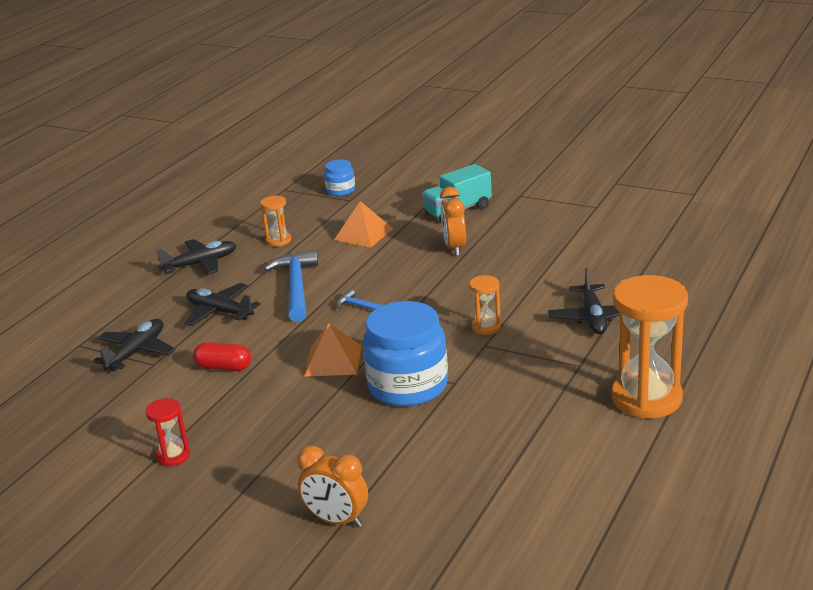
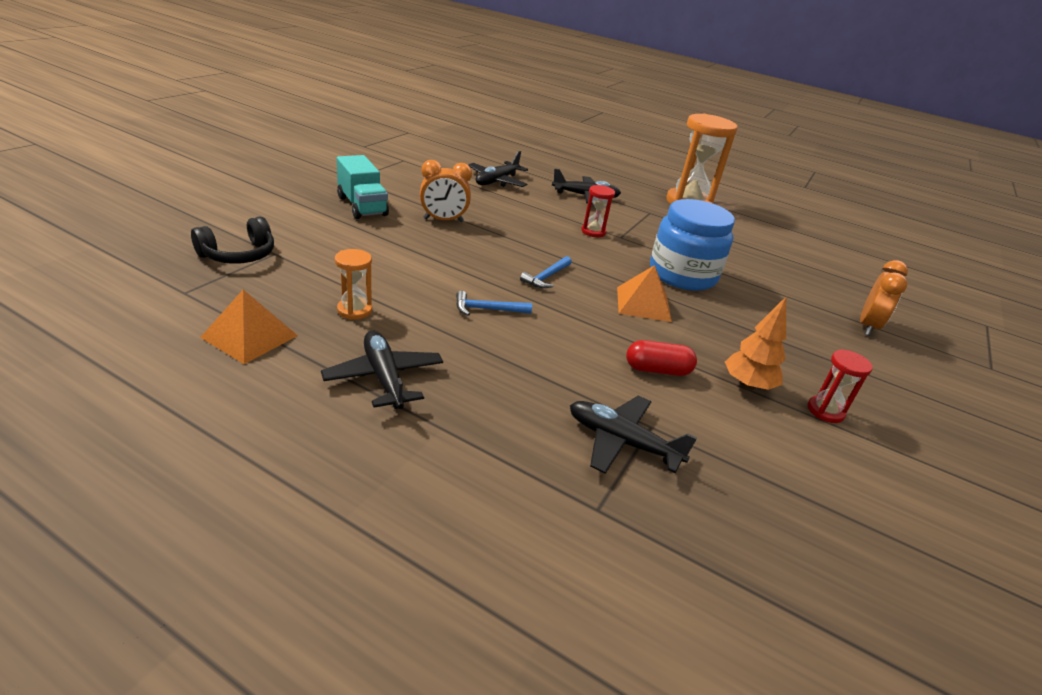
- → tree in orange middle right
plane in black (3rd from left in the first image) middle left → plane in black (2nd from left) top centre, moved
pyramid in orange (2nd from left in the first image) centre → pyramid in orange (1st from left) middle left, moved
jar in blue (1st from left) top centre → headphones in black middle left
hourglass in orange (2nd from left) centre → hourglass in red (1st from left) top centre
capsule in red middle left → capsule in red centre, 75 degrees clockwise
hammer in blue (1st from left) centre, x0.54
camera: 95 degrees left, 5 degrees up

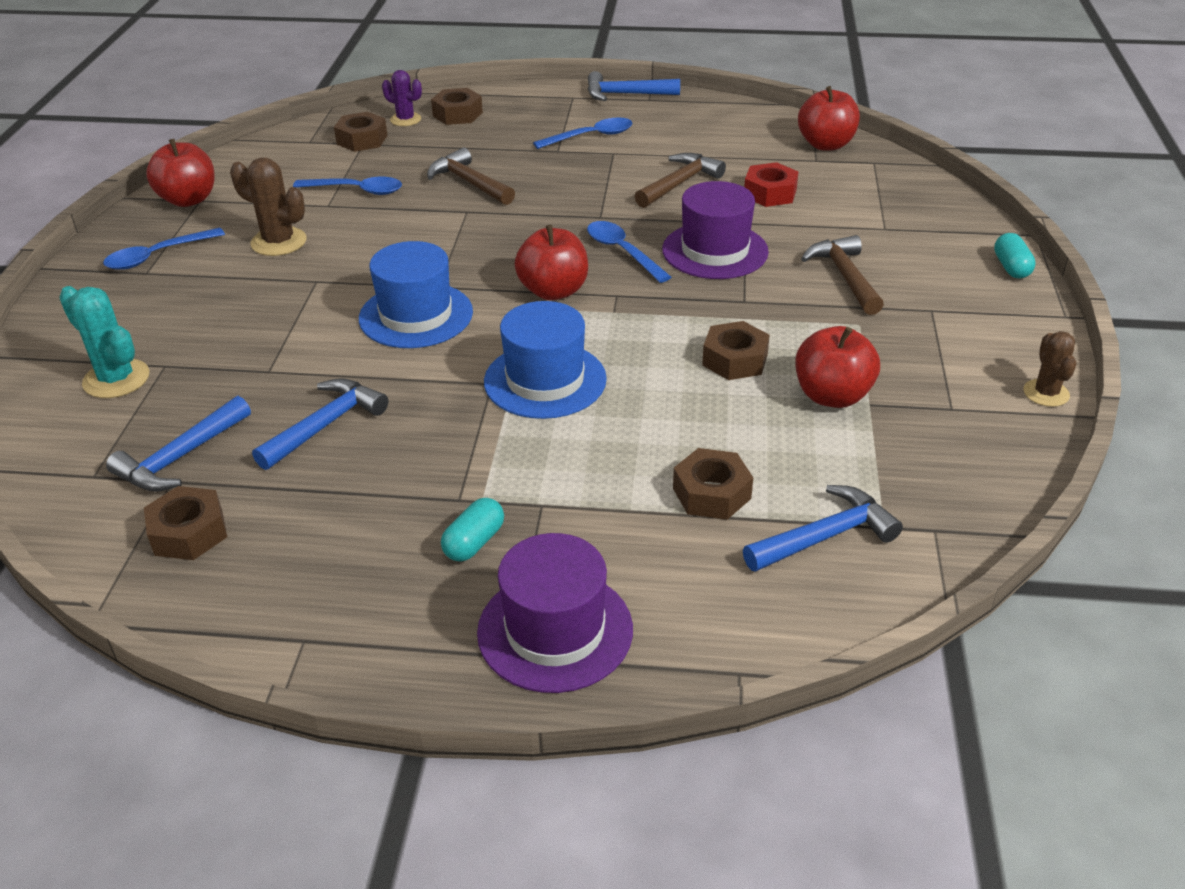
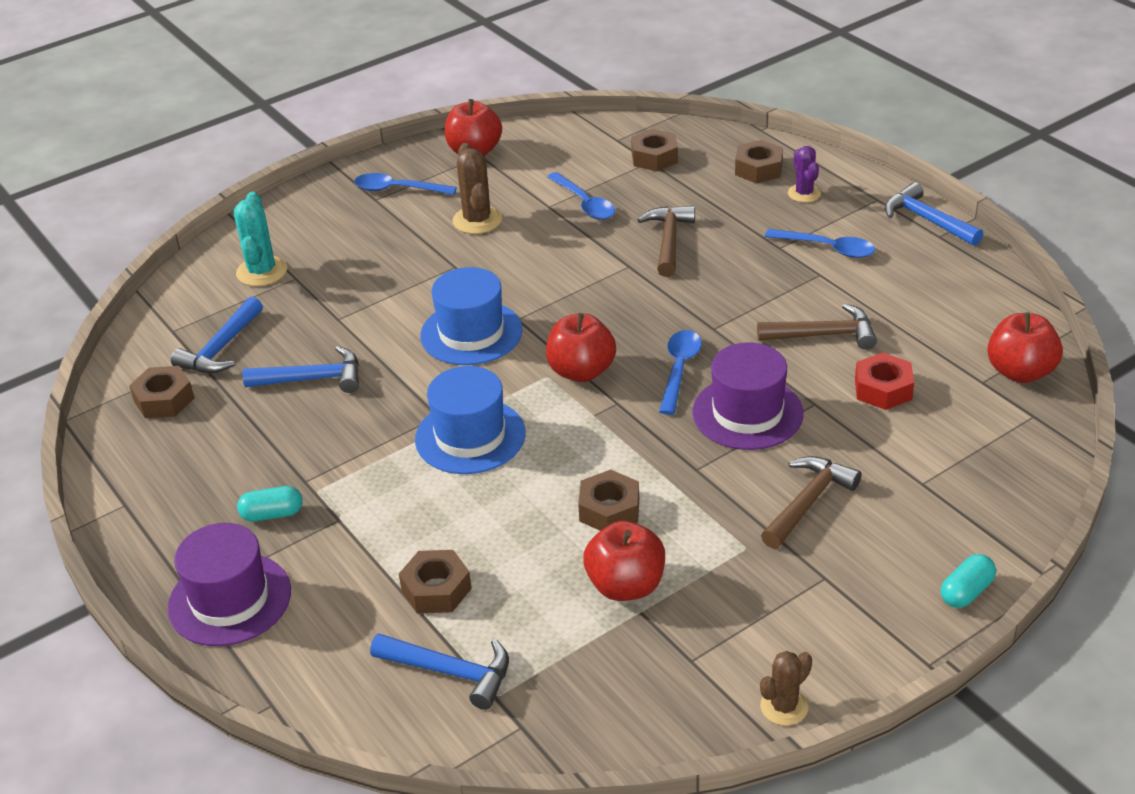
cactus in purple top centre → cactus in purple top right, moved
hammer in blue (1st from left) middle left, 60 degrees counterclockwise
camera: 50 degrees right, 0 degrees up

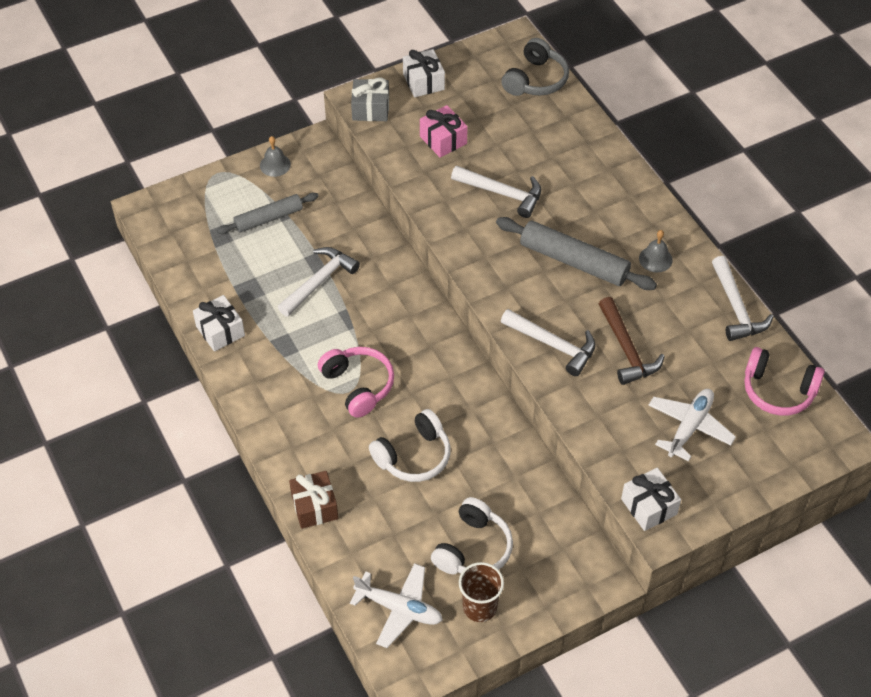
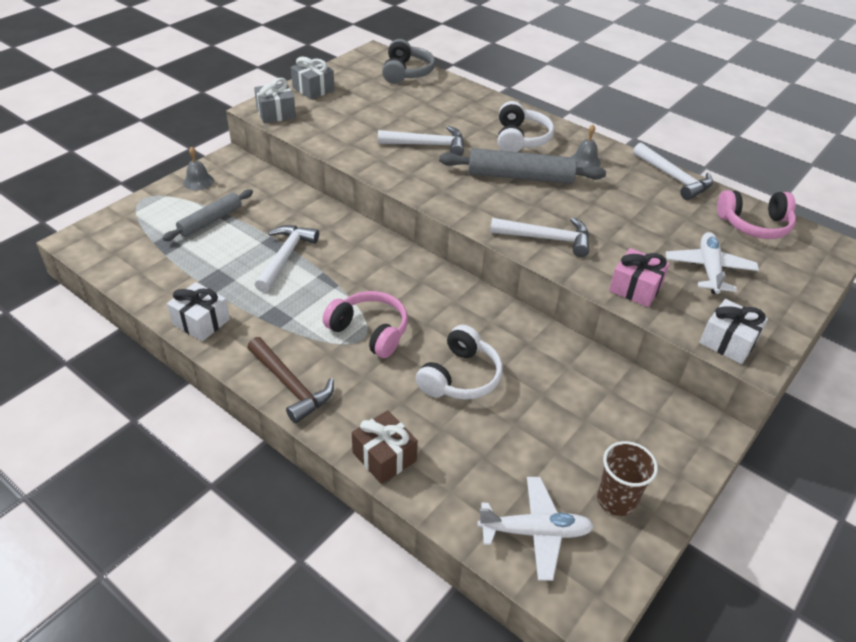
gift in pink top centre → gift in pink middle right, moved
headphones in white (2nd from left) bottom centre → headphones in white (2nd from left) top centre, moved
hammer in brown middle right → hammer in brown centre, moved
gift in white (2nd from left) top centre → gift in grey (2nd from left) top centre
camera: 25 degrees left, 10 degrees down

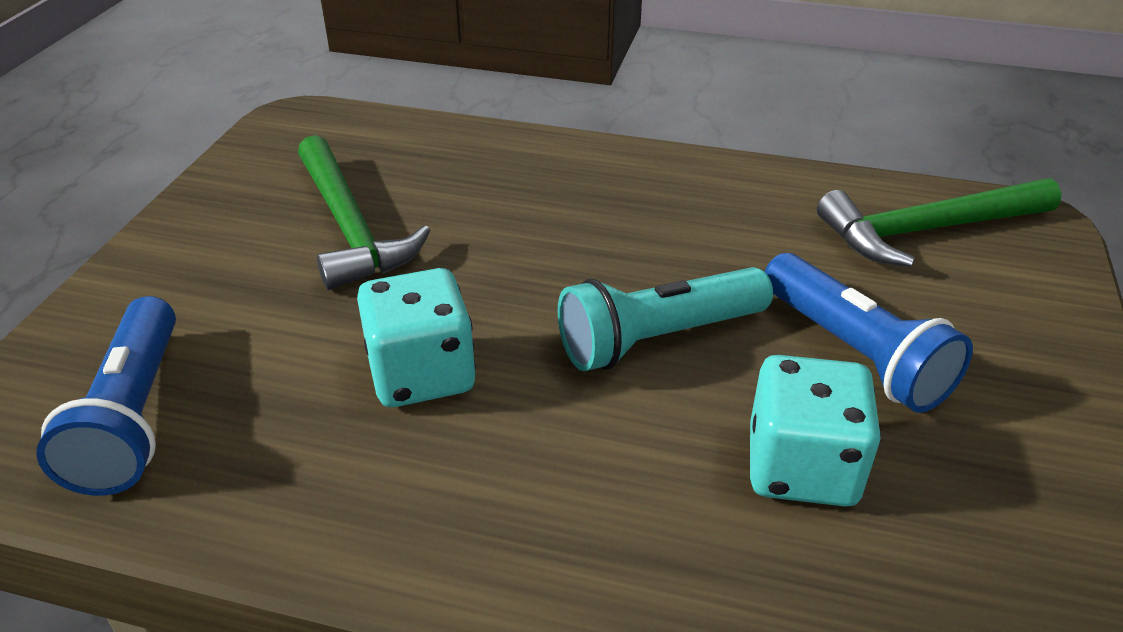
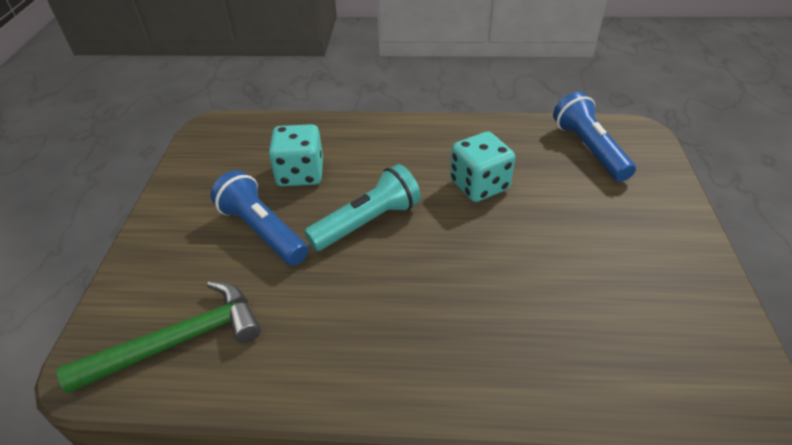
hammer in green (1st from left) middle left → -
camera: 170 degrees right, 5 degrees up

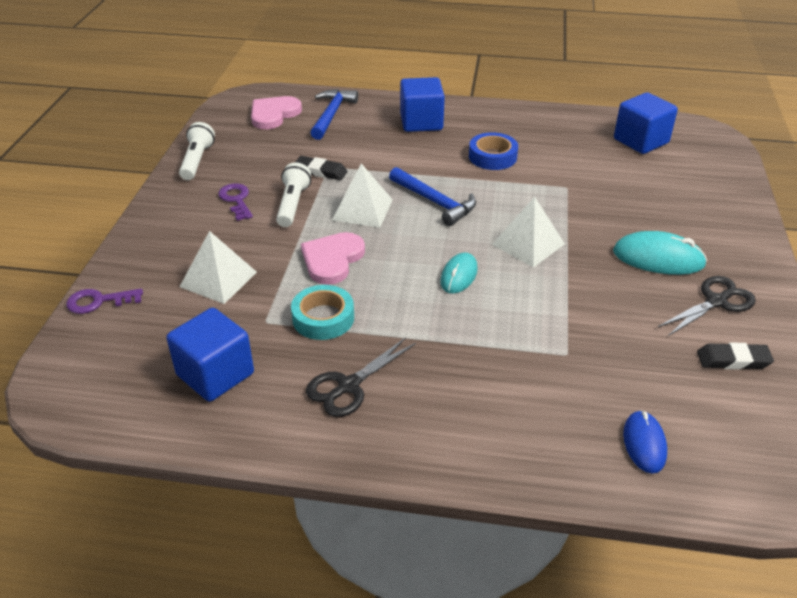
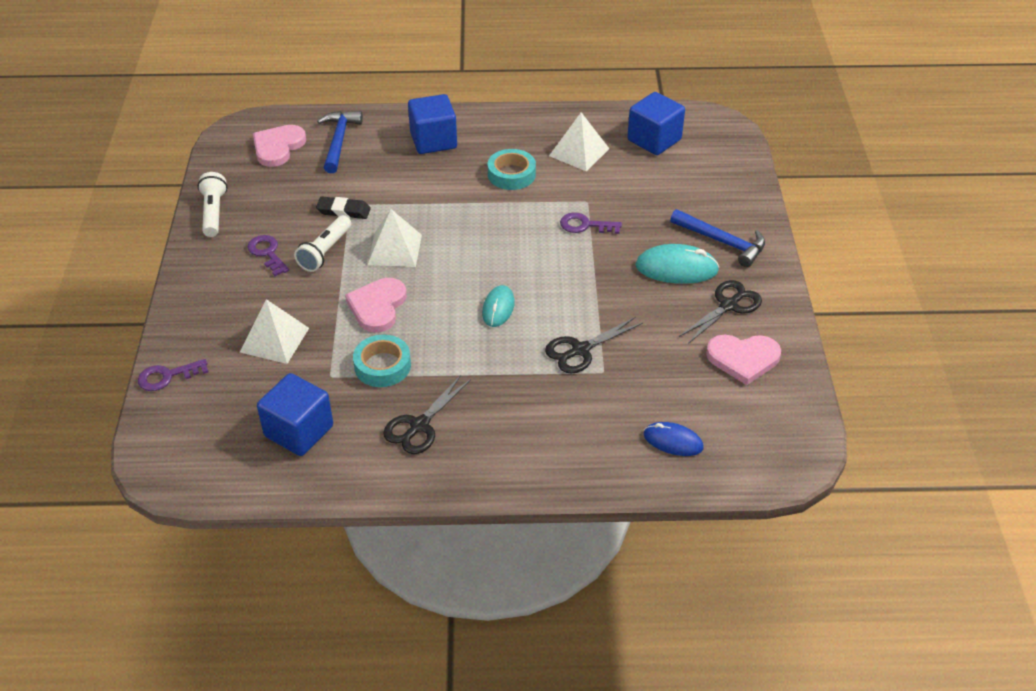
- → scissors in black (2nd from left) centre
- → key in purple (3rd from left) top centre
hammer in blue (2nd from left) top centre → hammer in blue (2nd from left) middle right, moved
pyramid in white (3rd from left) centre → pyramid in white (3rd from left) top centre, moved
eraser in black (2nd from left) middle right → heart in pink (3rd from left) middle right
tape in blue top centre → tape in turquoise (2nd from left) top centre
flashlight in white (2nd from left) top centre → flashlight in white (2nd from left) middle left, 150 degrees counterclockwise
mouse in blue bottom right → mouse in blue centre, 60 degrees counterclockwise
camera: 10 degrees left, 5 degrees up

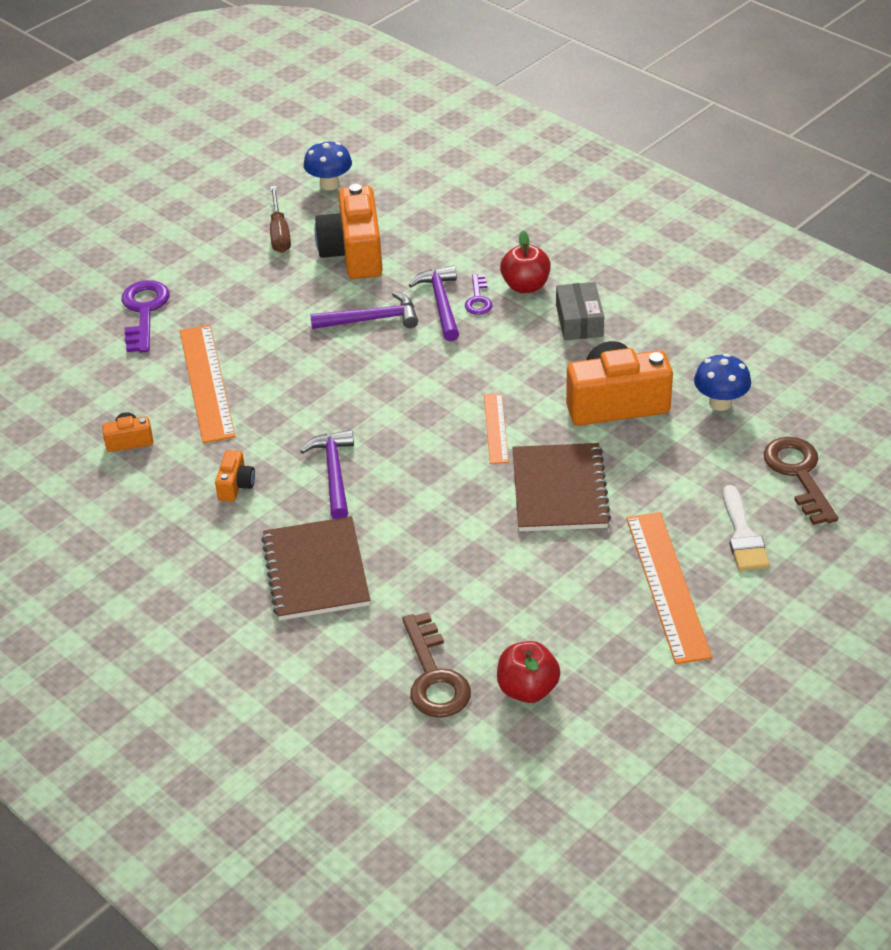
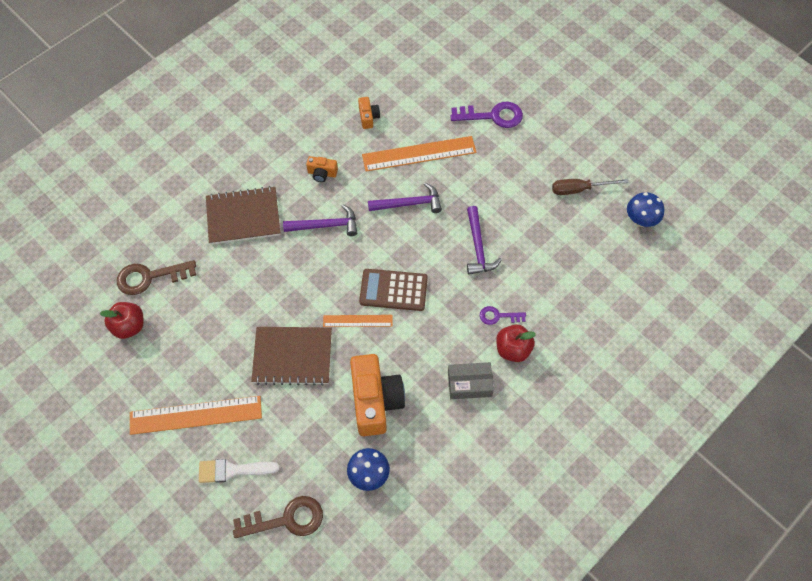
camera in orange (3rd from left) top centre → -
- → calculator in brown centre
hammer in purple (3rd from left in the first image) top centre → hammer in purple (2nd from left) centre, moved
camera: 90 degrees right, 20 degrees up

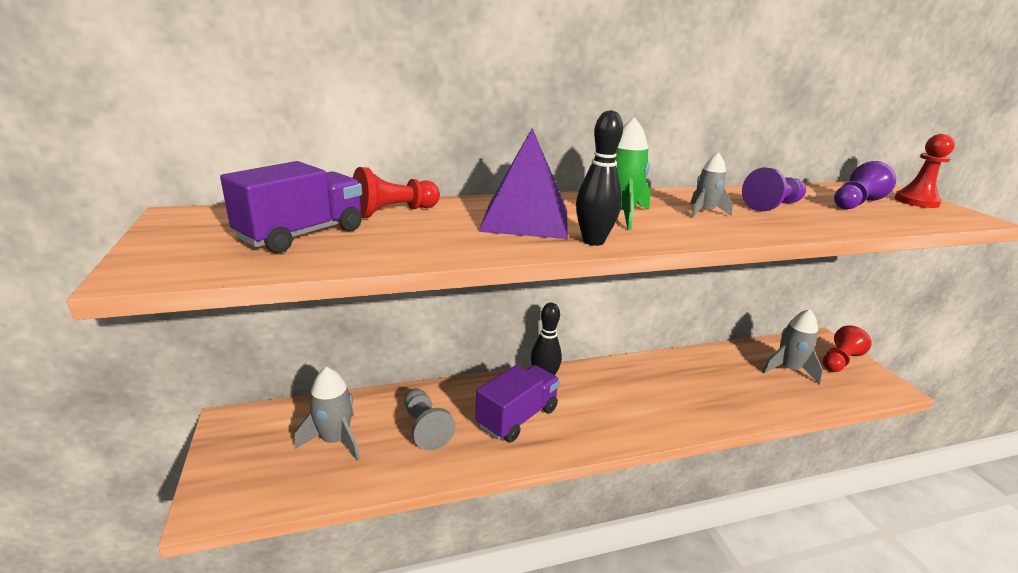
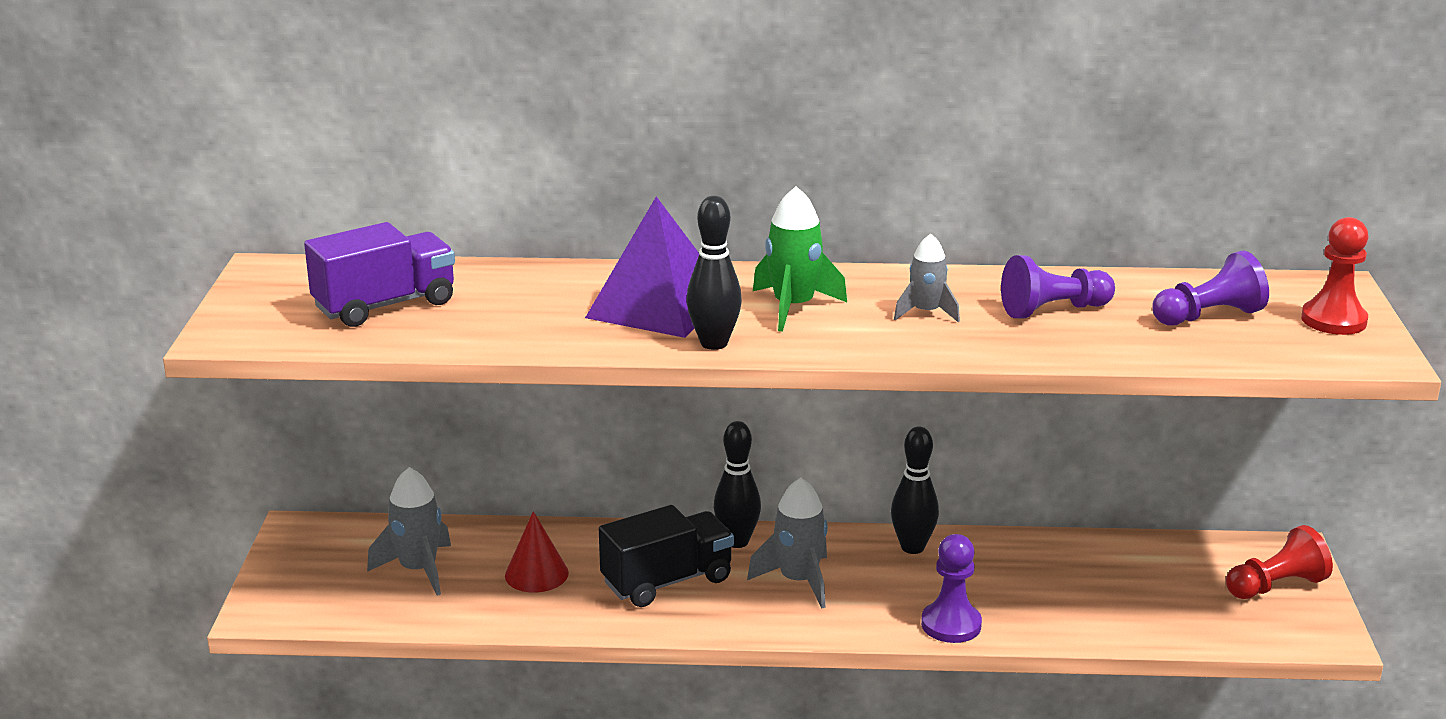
pawn in red (1st from left) centre → -
- → bowling pin in black (3rd from left) bottom centre
- → pawn in purple (1st from left) bottom centre
rocket in grey (3rd from left in the first image) middle right → rocket in grey (2nd from left) bottom centre, moved
pawn in grey bottom centre → cone in red bottom centre
truck in purple (2nd from left) bottom centre → truck in black bottom centre
camera: 20 degrees right, 0 degrees up

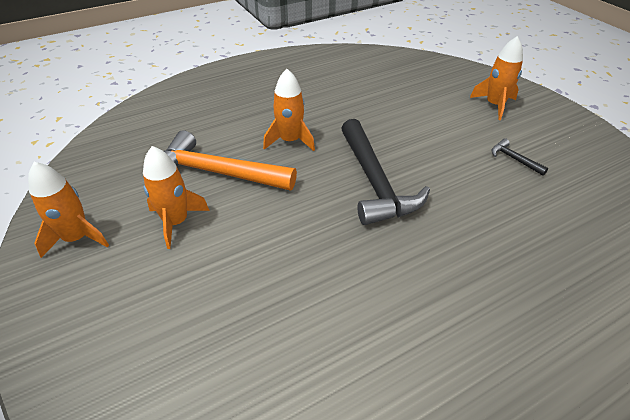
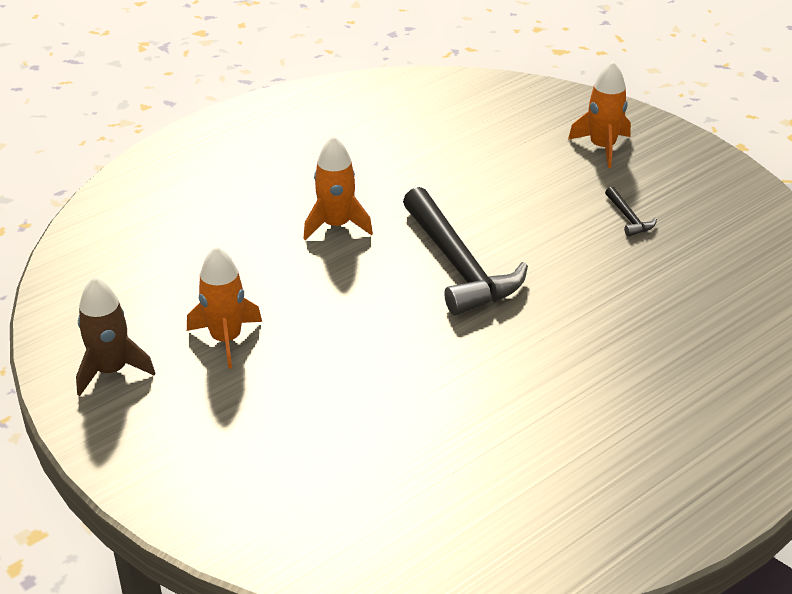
hammer in orange centre → -
rocket in orange (1st from left) middle left → rocket in brown middle left
hammer in black (2nd from left) middle right, 150 degrees counterclockwise
camera: 10 degrees left, 5 degrees down

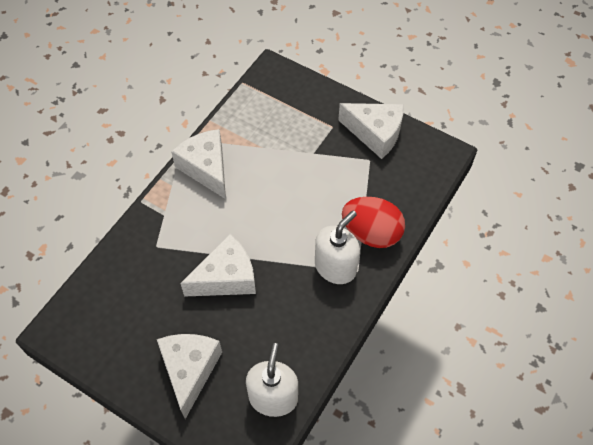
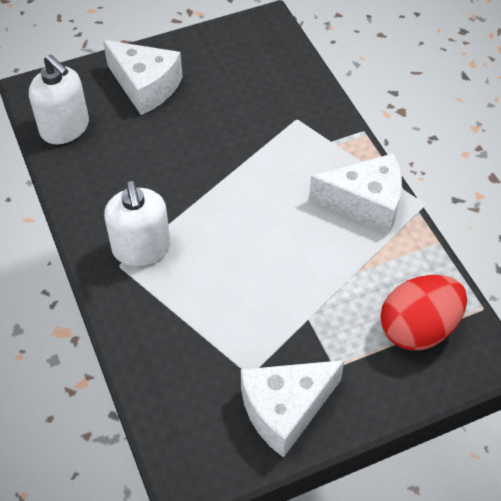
cheese in white (3rd from left) centre → -
egg in red centre → egg in red middle right, moved
camera: 125 degrees right, 5 degrees down

